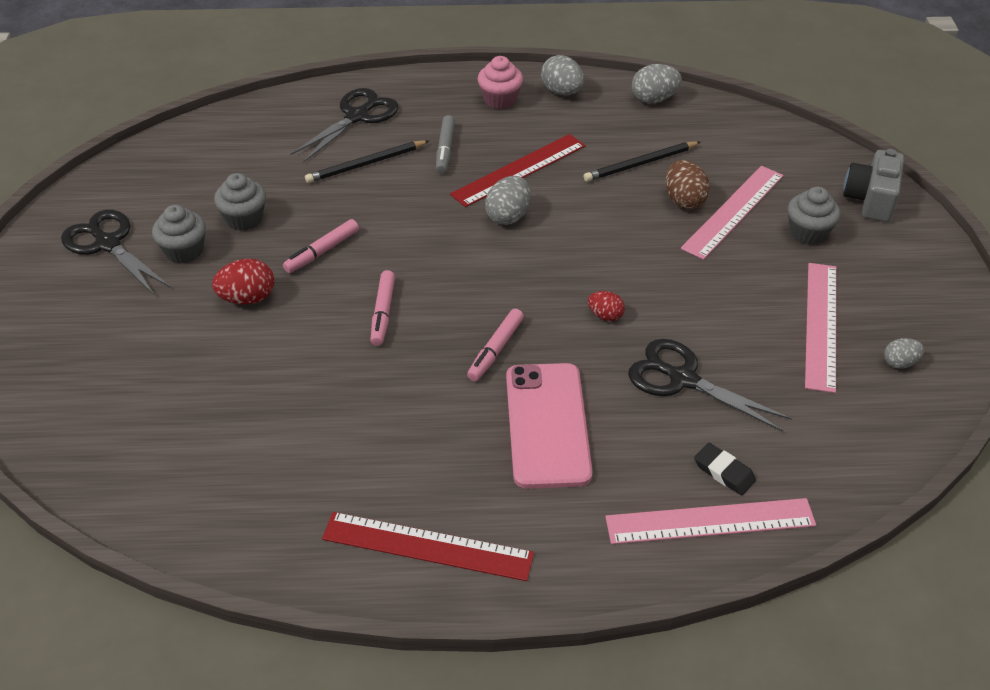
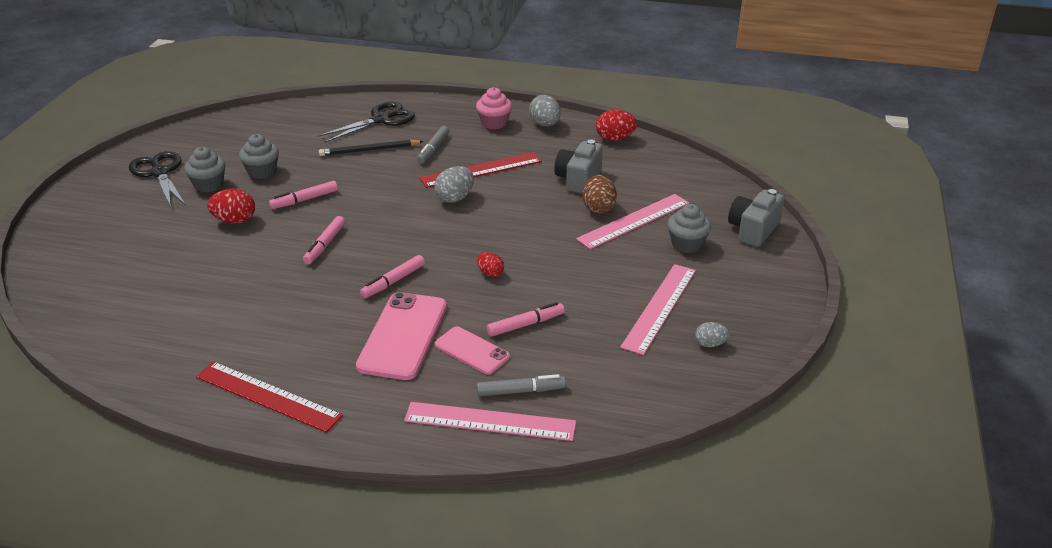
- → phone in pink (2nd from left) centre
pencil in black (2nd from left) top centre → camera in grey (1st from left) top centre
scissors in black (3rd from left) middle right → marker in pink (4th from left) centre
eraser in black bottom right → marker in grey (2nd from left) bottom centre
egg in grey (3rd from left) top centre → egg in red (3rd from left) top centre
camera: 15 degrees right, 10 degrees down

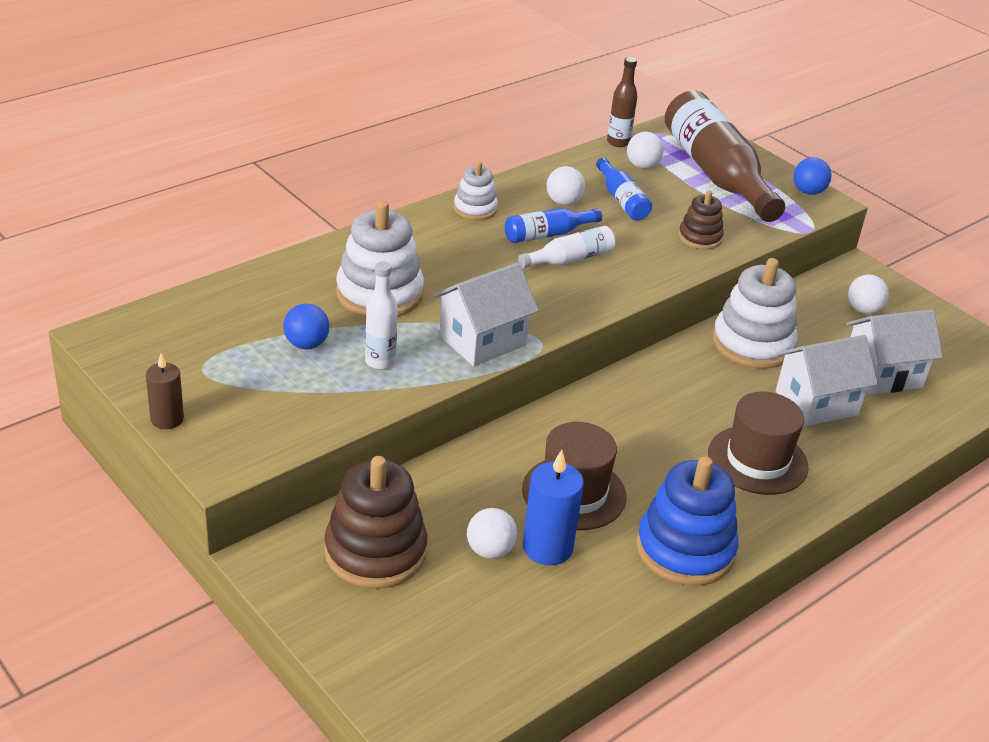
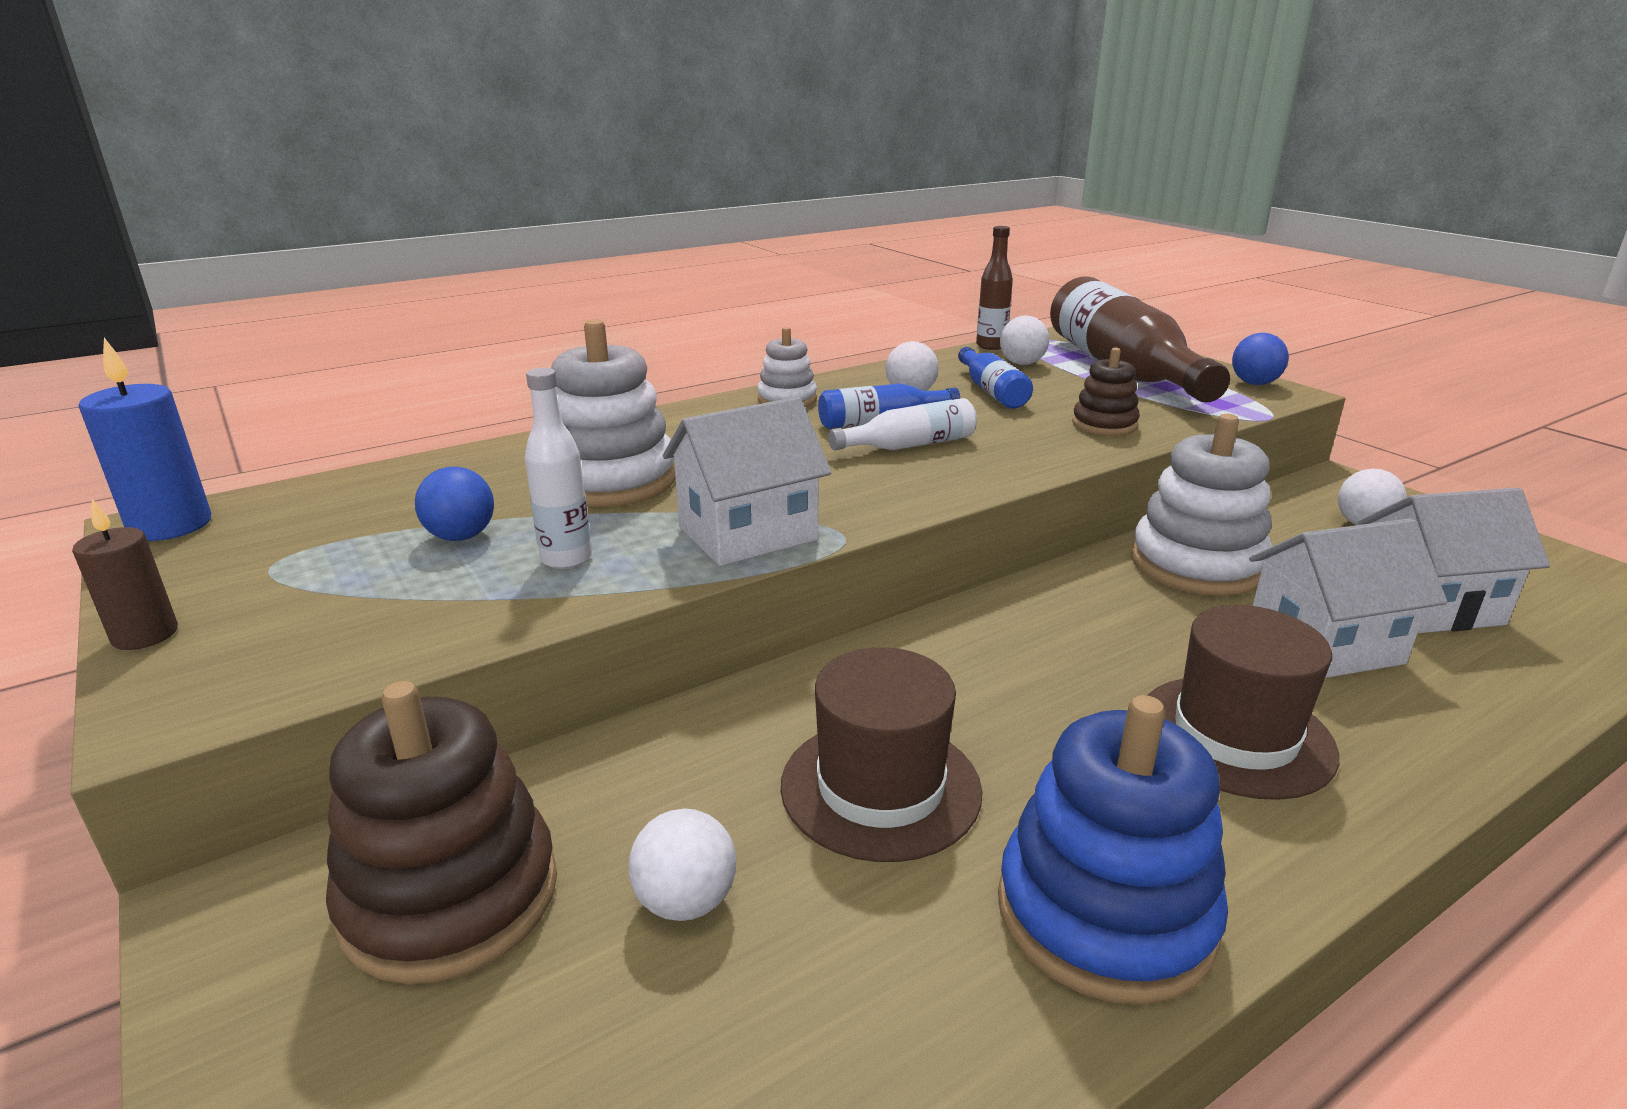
candle in blue bottom centre → candle in blue middle left, moved
camera: 10 degrees right, 10 degrees down

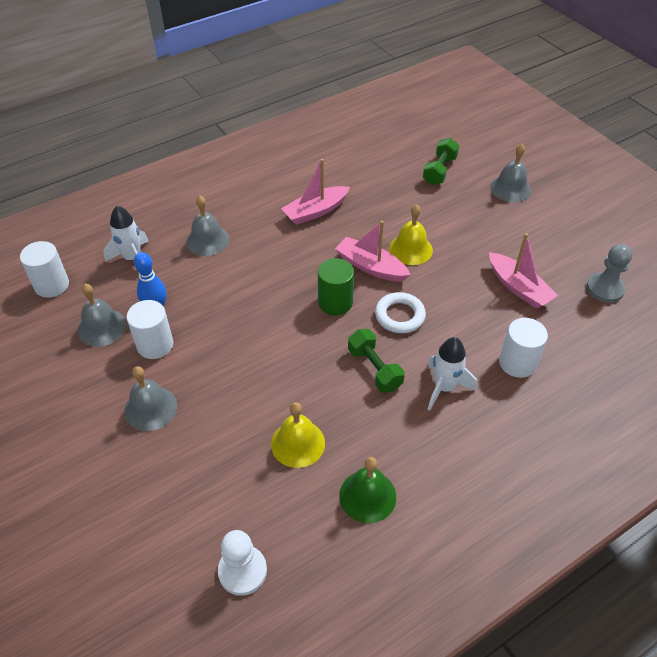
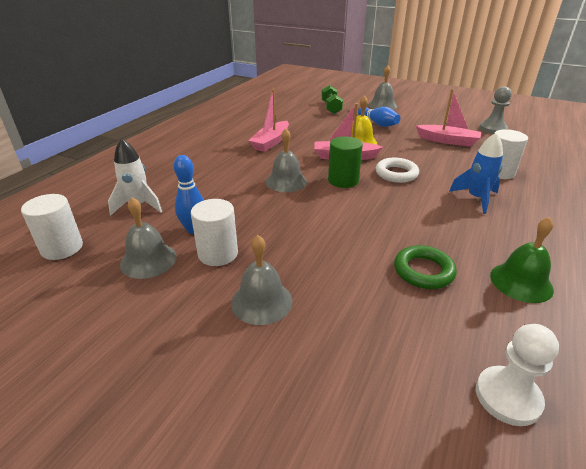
dumbbell in green (1st from left) centre → -
- → bowling pin in blue (2nd from left) top centre
bell in grey (3rd from left) middle left → bell in grey (3rd from left) centre, moved
bell in yellow (1st from left) centre → ring in green middle right
rocket in white (2nd from left) middle right → rocket in blue middle right
camera: 30 degrees left, 15 degrees down

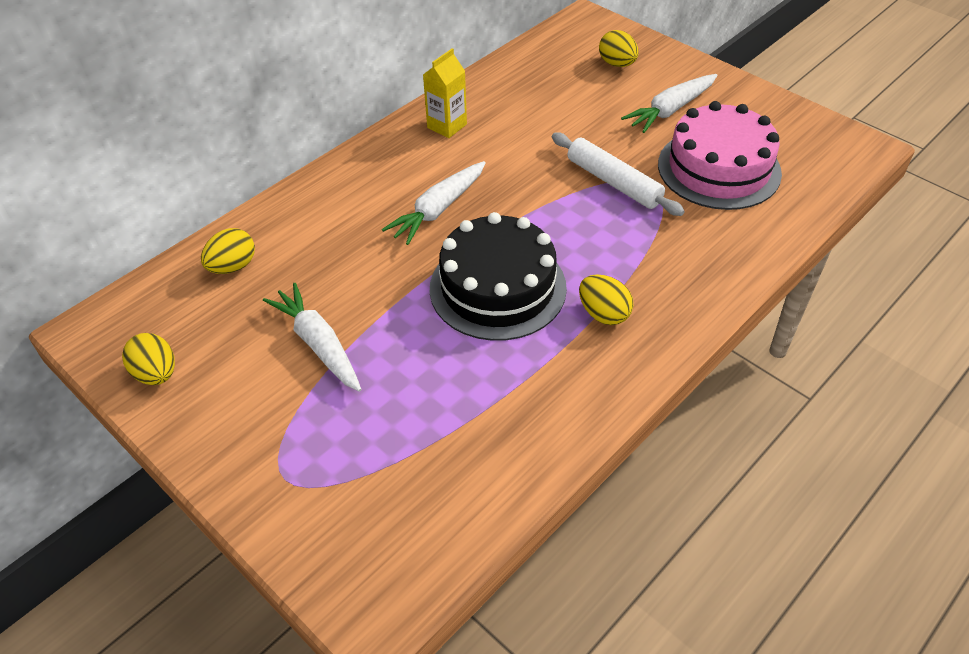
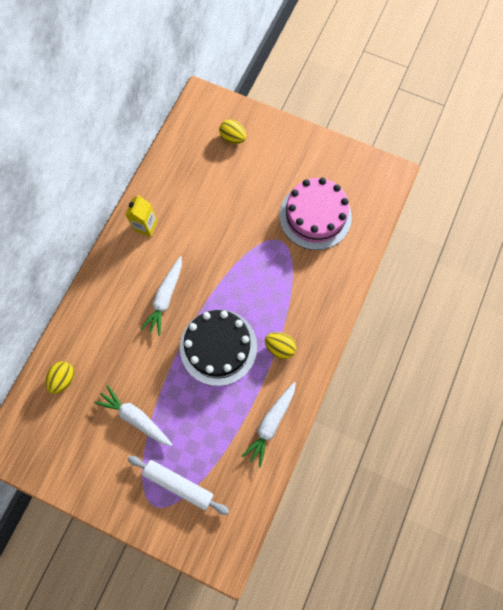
egg in yellow (1st from left) middle left → -
rolling pin in white top centre → rolling pin in white bottom centre, moved
carrot in white (3rd from left) top right → carrot in white (3rd from left) bottom centre, moved
camera: 20 degrees left, 25 degrees up

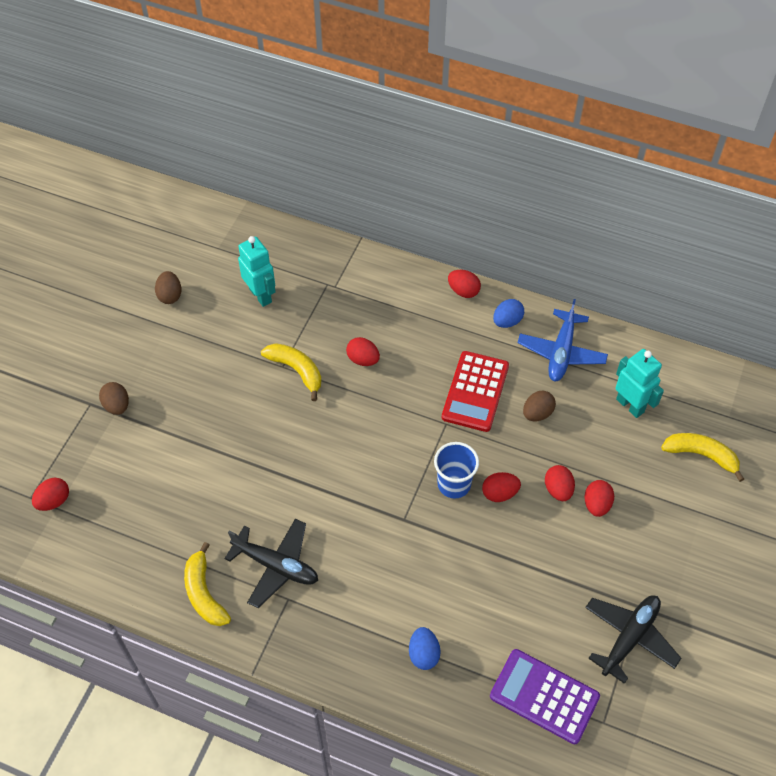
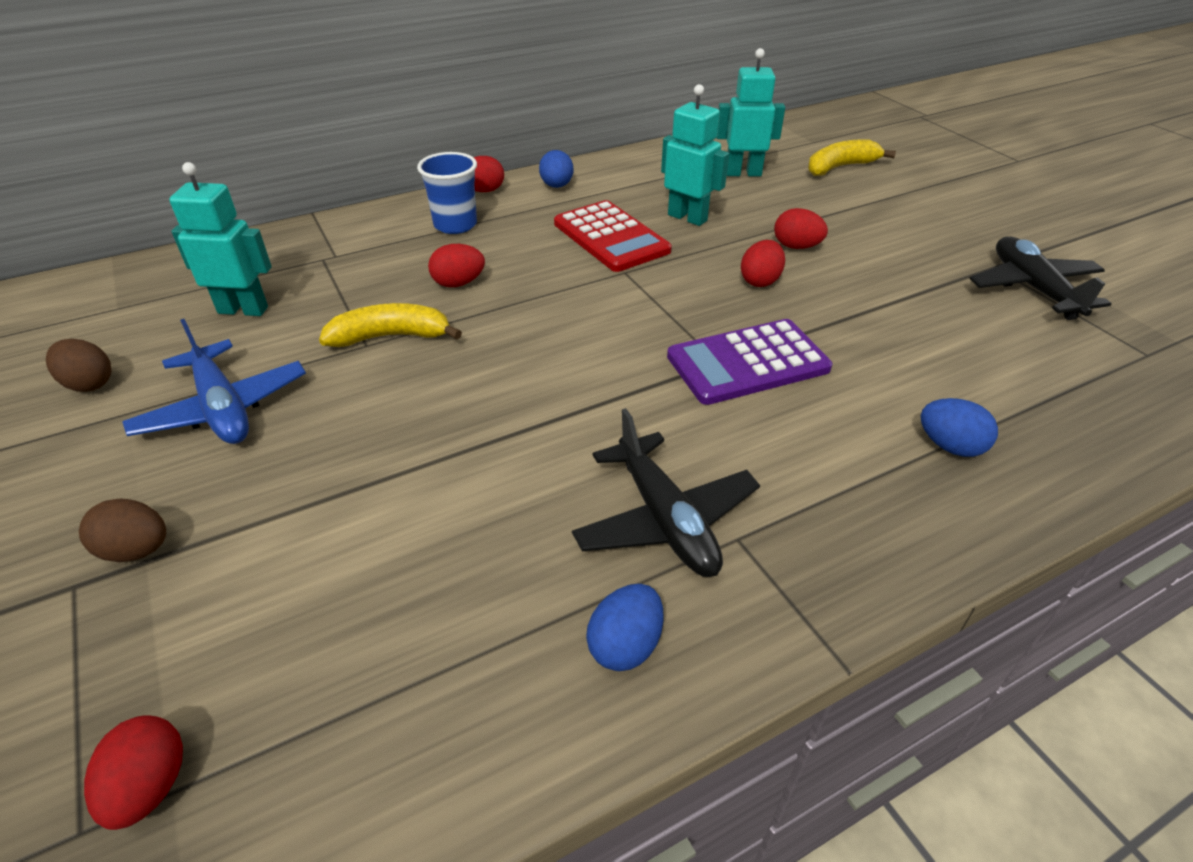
egg in red (6th from left) middle right → -
cup in blue centre → cup in blue top centre, moved
calculator in purple bottom right → calculator in purple centre, moved
plane in blue middle right → plane in blue middle left, moved
banana in yellow (1st from left) bottom left → egg in blue (2nd from left) bottom centre
egg in brown (3rd from left) middle right → robot in turquoise (2nd from left) top centre
plane in black (1st from left) bottom centre → plane in black (1st from left) centre, 90 degrees clockwise
camera: 50 degrees left, 15 degrees down

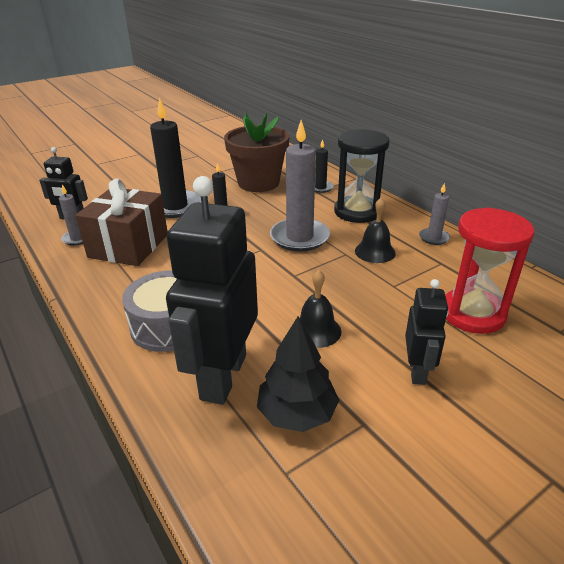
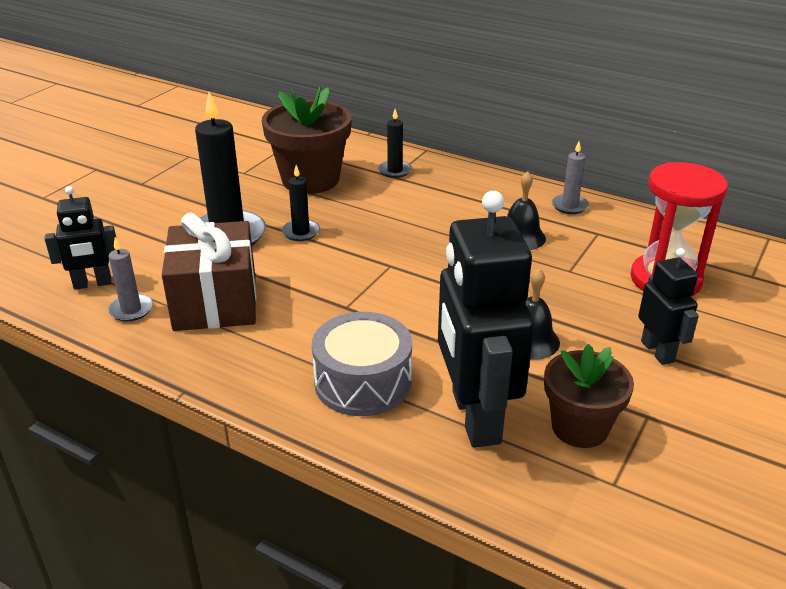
candle in grey (2nd from left) top centre → -
hourglass in black top centre → -
tree in black centre → flower pot in brown (2nd from left) bottom right
camera: 25 degrees left, 0 degrees up

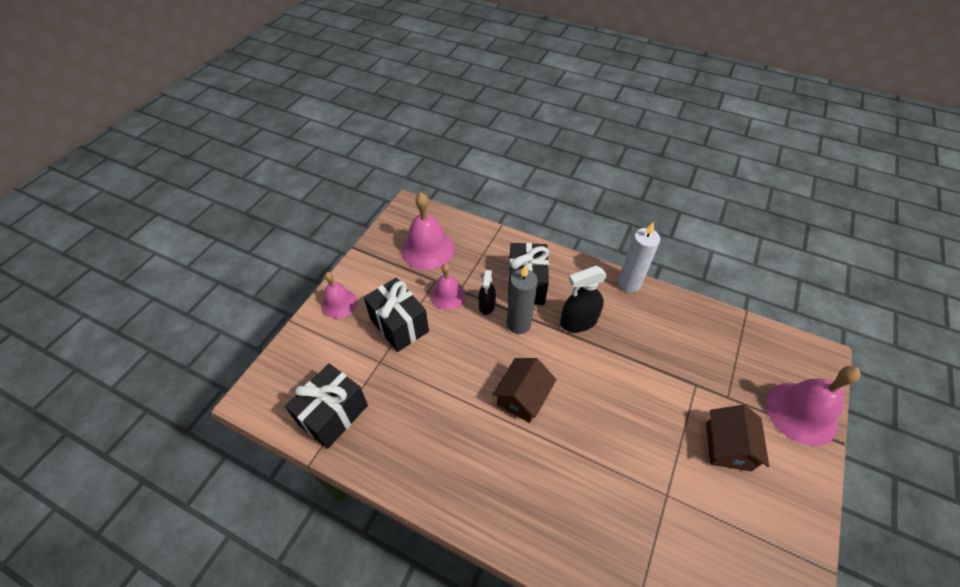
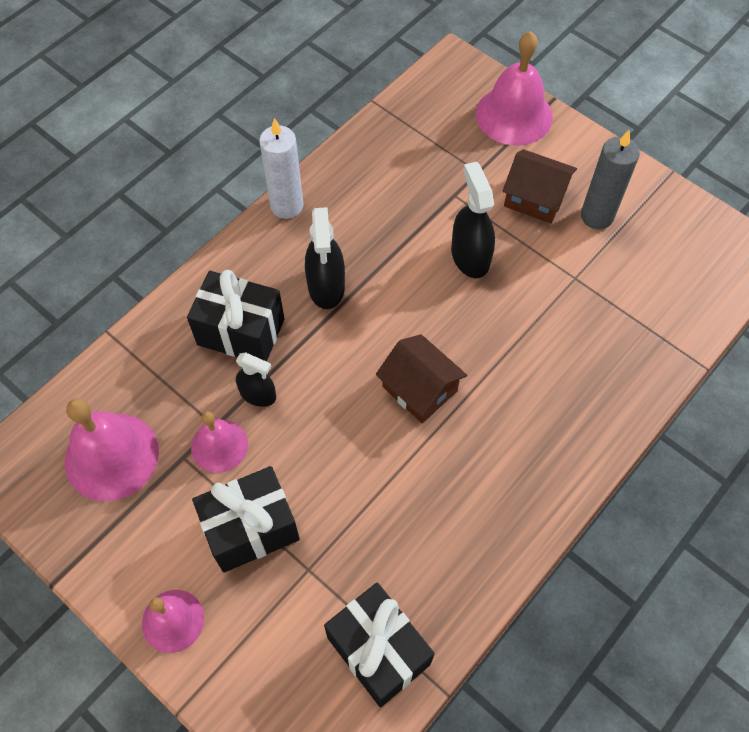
- → spray bottle in black (3rd from left) top centre
candle in grey centre → candle in grey top right, moved
camera: 75 degrees left, 10 degrees up

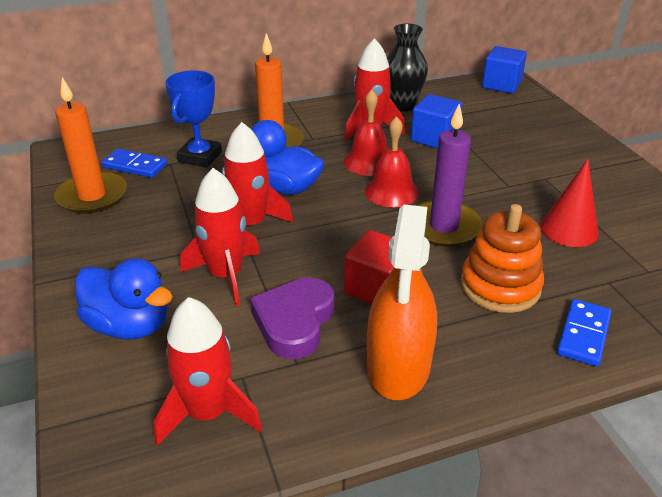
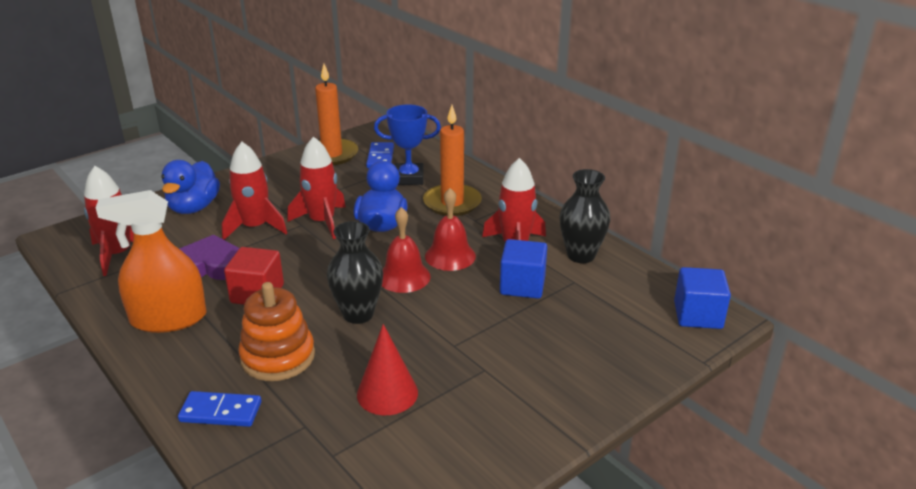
candle in purple middle right → vase in black (1st from left) centre
camera: 70 degrees right, 5 degrees down

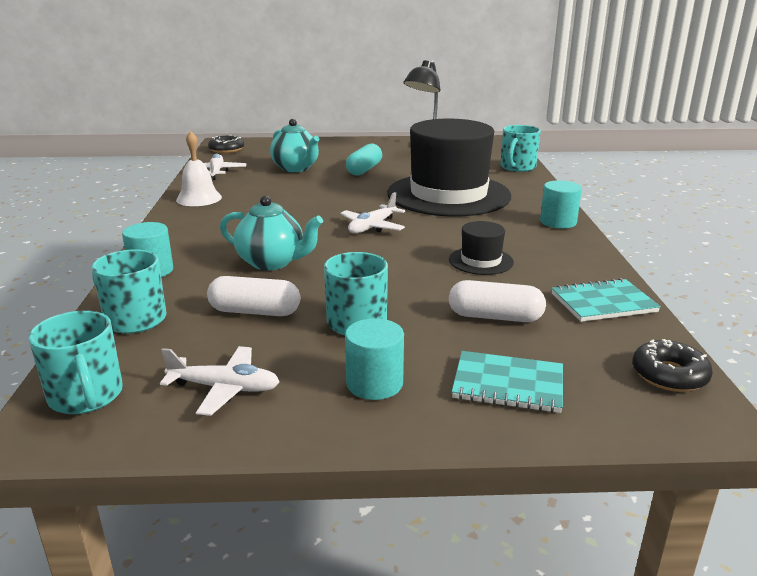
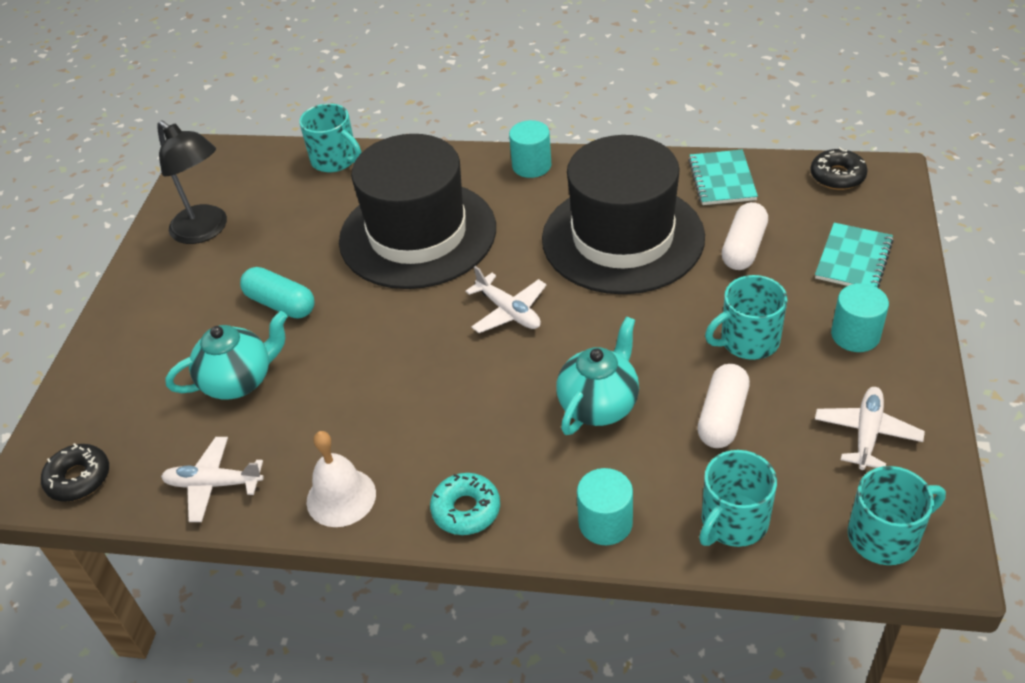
- → donut in turquoise bottom centre
hat in black (2nd from left) centre → hat in black (2nd from left) top centre, x2.42
camera: 75 degrees left, 20 degrees up

